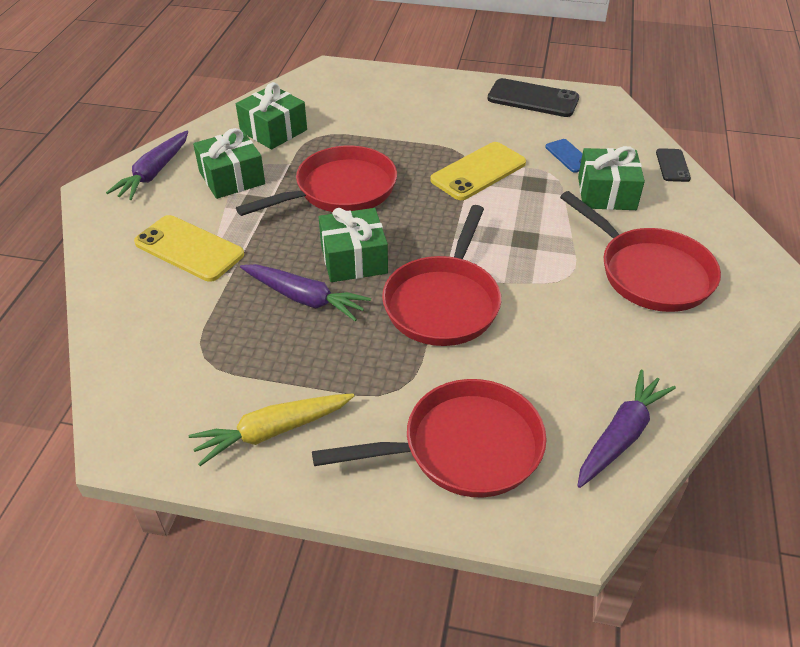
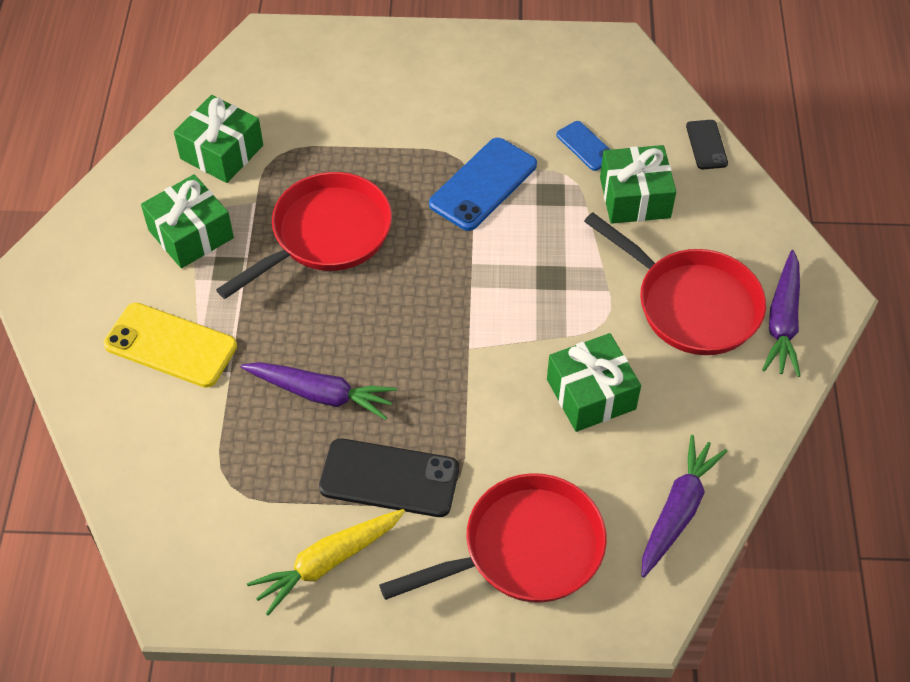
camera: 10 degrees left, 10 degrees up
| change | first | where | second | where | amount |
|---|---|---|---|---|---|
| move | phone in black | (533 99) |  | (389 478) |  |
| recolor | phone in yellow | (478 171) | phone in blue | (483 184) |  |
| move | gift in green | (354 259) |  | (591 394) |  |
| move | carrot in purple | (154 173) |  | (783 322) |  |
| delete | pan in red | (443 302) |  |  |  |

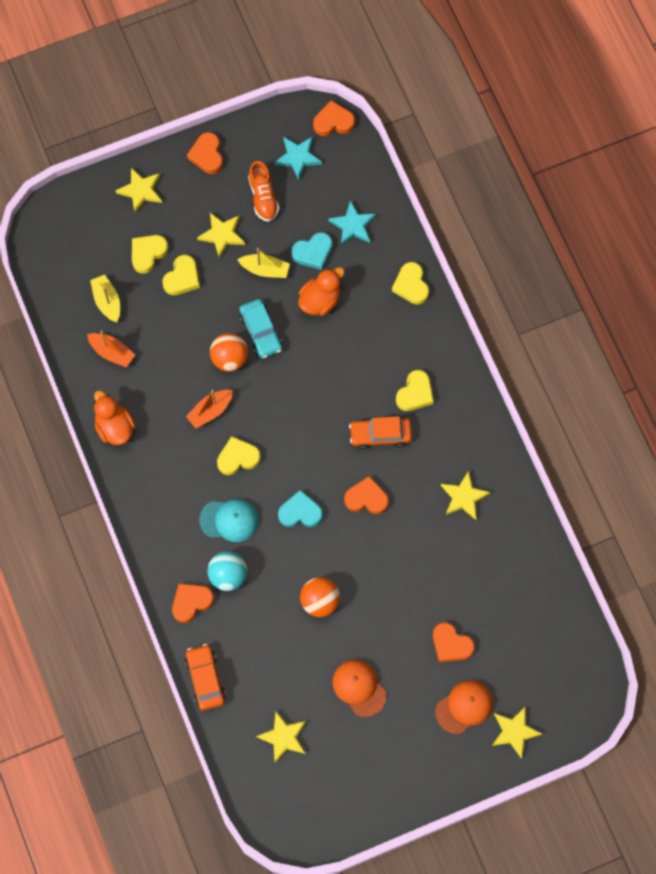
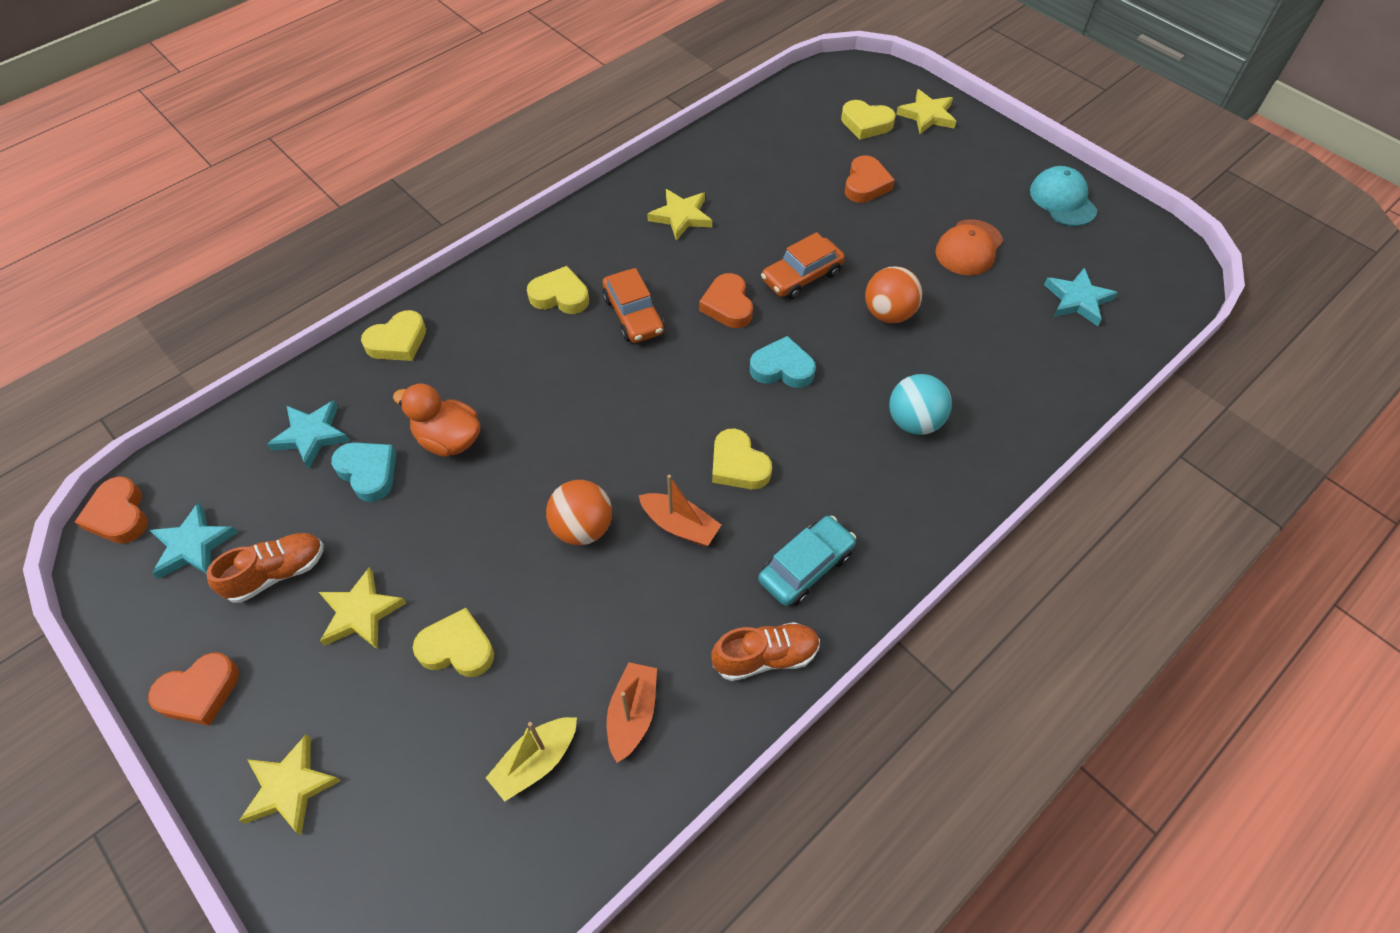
camera: 110 degrees left, 15 degrees down
| change | first | where | second | where | amount |
|---|---|---|---|---|---|
| replace | duck in orange | (114 427) | shoe in orange | (765 657) |  |
| rotate | heart in turquoise | (300 512) |  | (782 368) | 120 degrees clockwise |
| move | car in turquoise | (261 332) |  | (806 567) |  |
| move | car in orange | (205 679) |  | (801 276) |  |
| move | heart in yellow | (148 254) |  | (866 124) |  |
| move | cap in turquoise | (229 520) |  | (1062 200) |  |
| recolor | star in yellow | (283 737) | star in turquoise | (1077 300) |  |
| delete | heart in orange | (191 602) |  |  |  |
| delete | boat in yellow | (265 269) |  |  |  |
| delete | cap in orange | (464 707) |  |  |  |

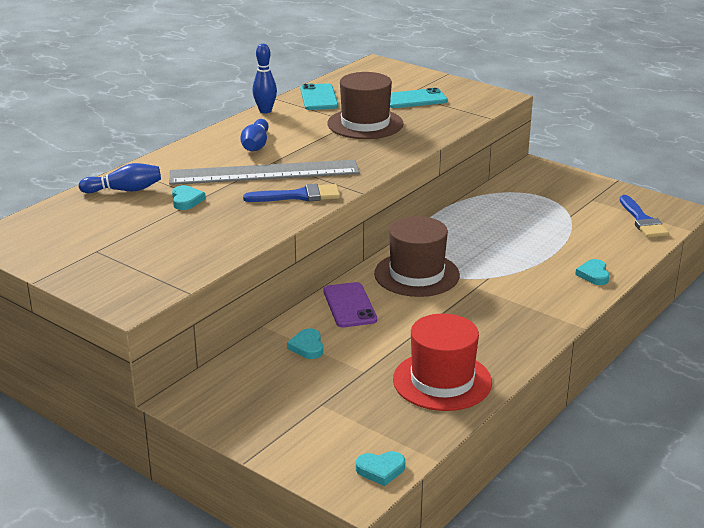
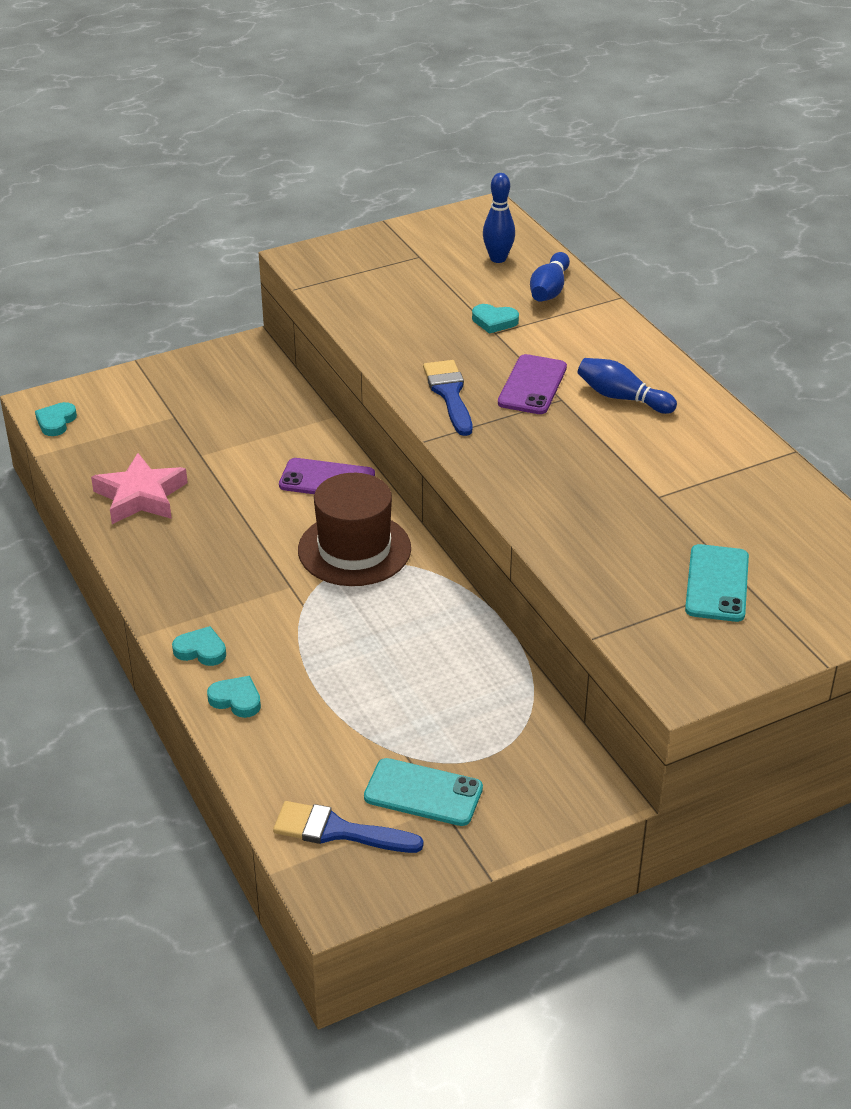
camera: 115 degrees right, 10 degrees up
| change | first | where | second | where | amount |
|---|---|---|---|---|---|
| replace | hat in red | (442 381) | star in pink | (140 496) |  |
| move | heart in turquoise | (307 347) |  | (201 650) |  |
| move | phone in turquoise | (319 97) |  | (423 793) |  |
| rotate | brush in blue | (299 196) |  | (449 394) | 150 degrees clockwise |
| move | bowling pin in blue | (265 111) |  | (498 259) |  |
| replace | ruler in grey | (264 173) | phone in purple | (532 385) |  |
| delete | hat in brown | (365 124) |  |  |  |

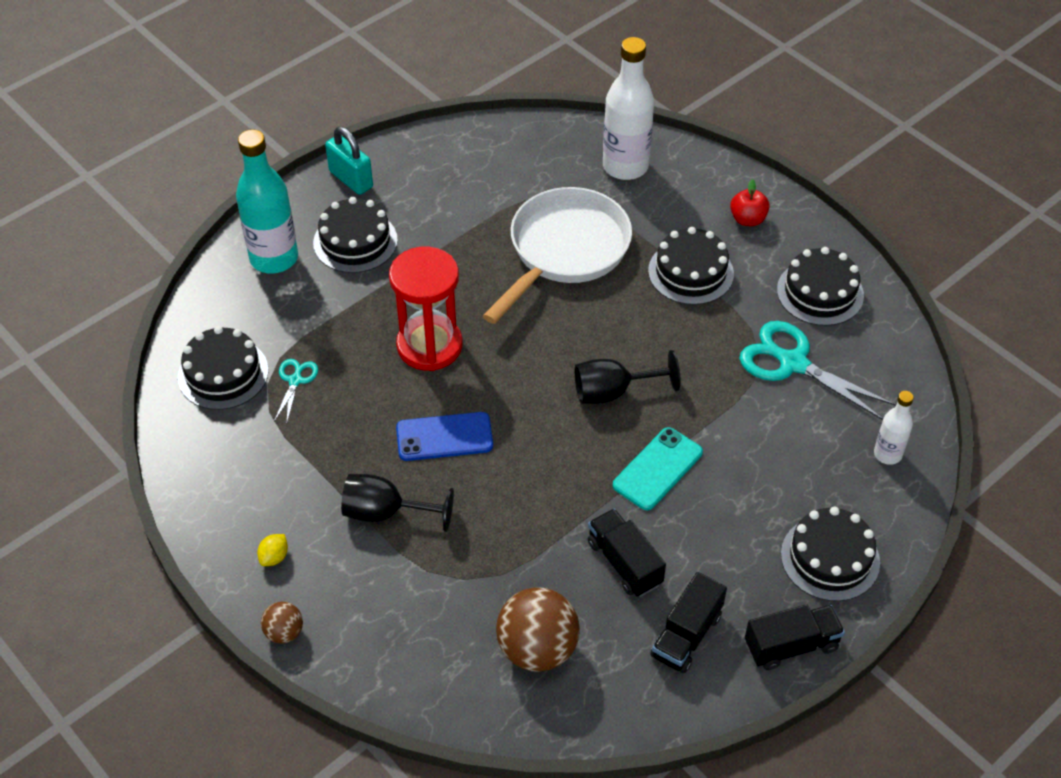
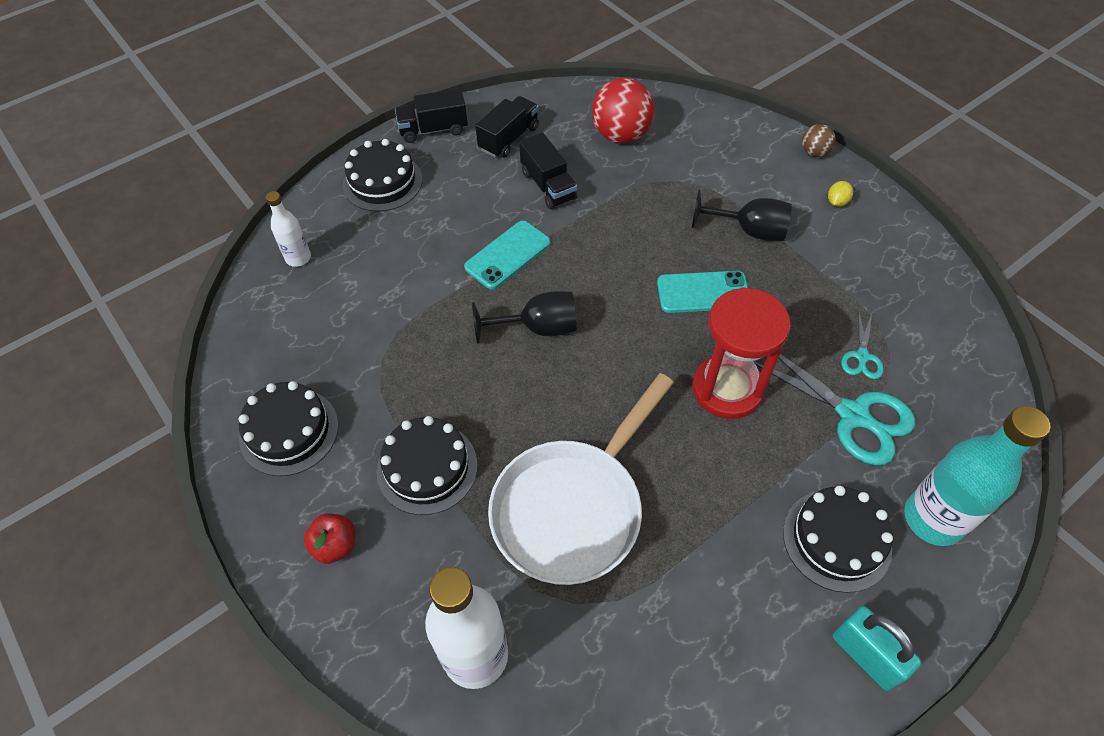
camera: 175 degrees left, 5 degrees up
| change | first | where | second | where | amount |
|---|---|---|---|---|---|
| recolor | ball in brown | (537 649) | ball in red | (621 135) |  |
| recolor | phone in blue | (444 437) | phone in turquoise | (703 292) |  |
| move | scissors in turquoise | (793 363) |  | (853 415) |  |
| delete | cake in black | (223 373) |  |  |  |

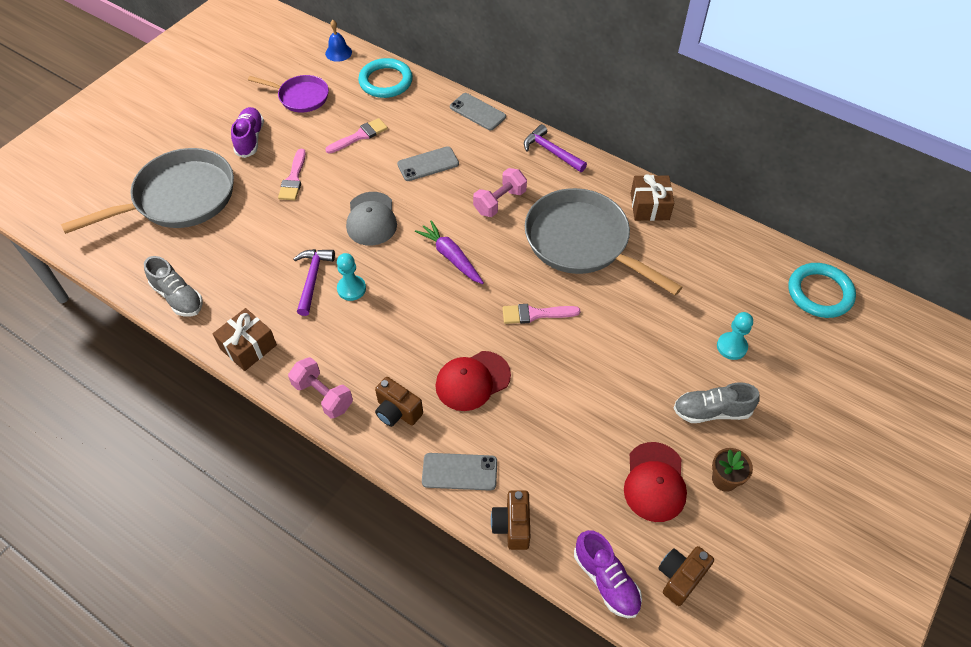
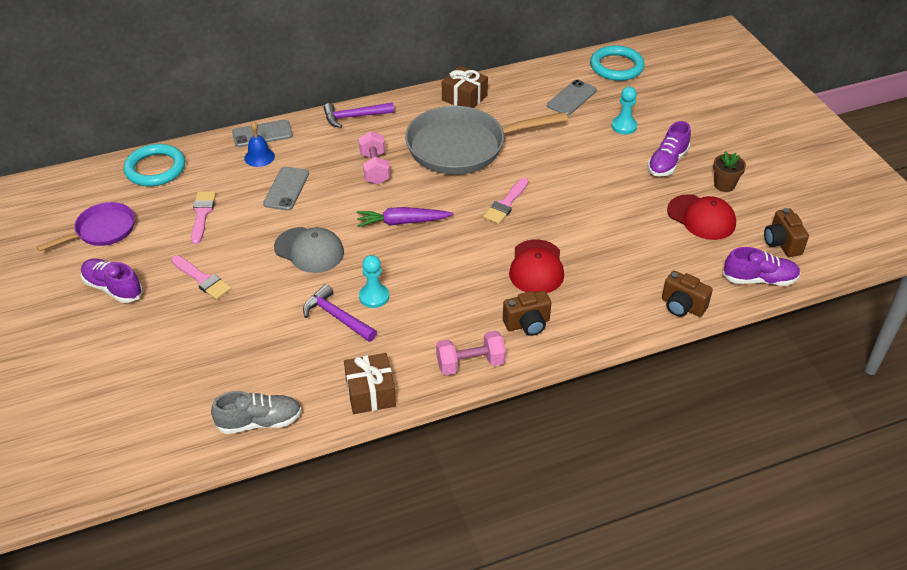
camera: 55 degrees left, 10 degrees down
| change | first | where | second | where | amount |
|---|---|---|---|---|---|
| move | bell in blue | (338 52) |  | (259 157) |  |
| move | phone in grey | (459 472) |  | (571 98) |  |
| recolor | shoe in grey | (711 411) | shoe in purple | (667 162) |  |
| delete | pan in grey | (179 198) |  |  |  |

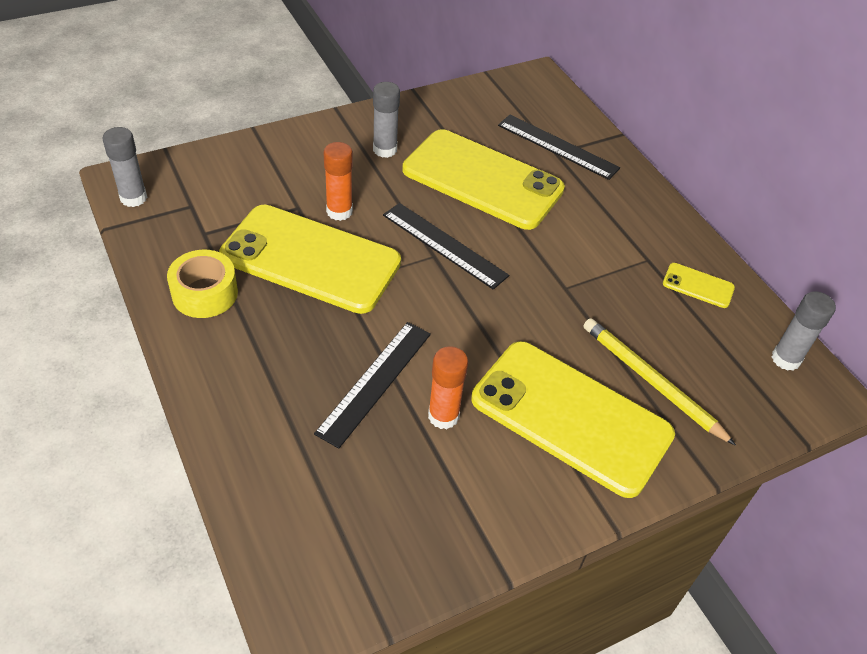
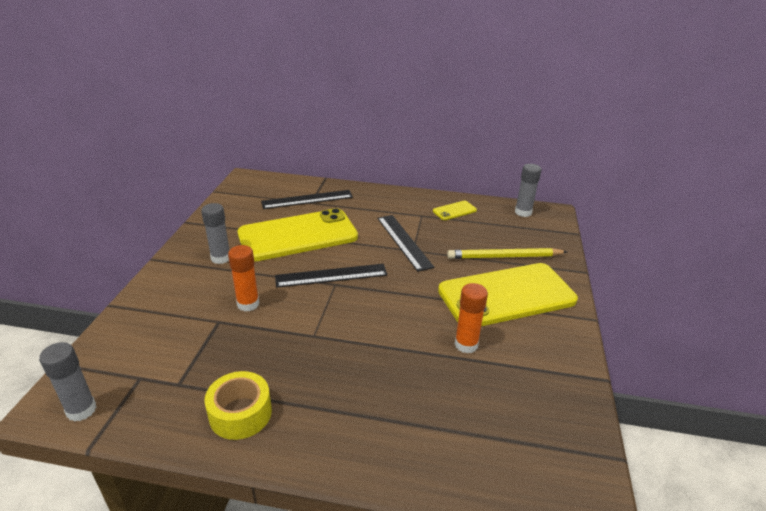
camera: 50 degrees left, 15 degrees down
| change | first | where | second | where | amount |
|---|---|---|---|---|---|
| move | ruler in black | (374 382) |  | (403 241) |  |
| delete | phone in yellow | (310 259) |  |  |  |

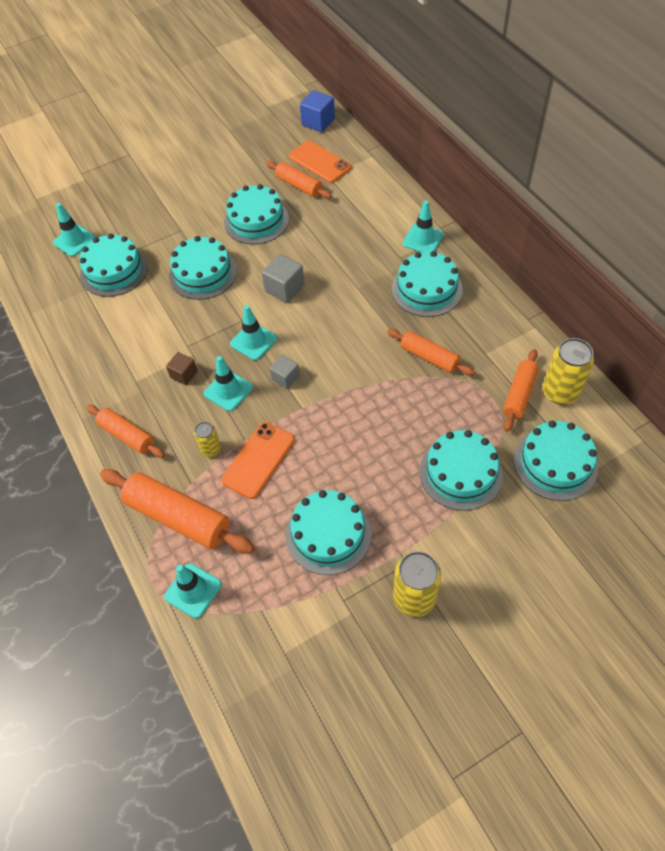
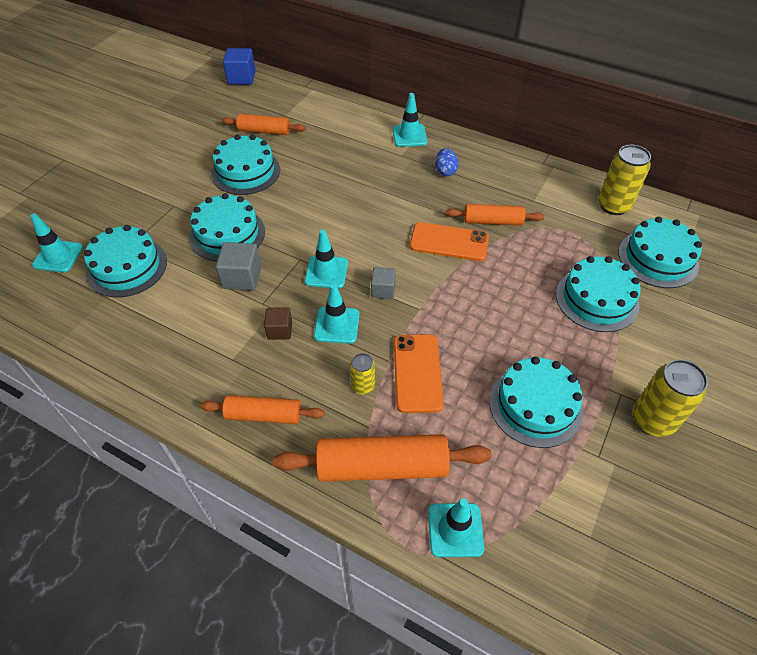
camera: 35 degrees left, 5 degrees down
| change | first | where | second | where | amount |
|---|---|---|---|---|---|
| move | cube in grey | (284 288) |  | (242 277) |  |
| move | phone in orange | (319 162) |  | (449 242) |  |
| replace | cake in turquoise | (426 289) | egg in blue | (445 171) |  |
| delete | rolling pin in orange | (519 394) |  |  |  |

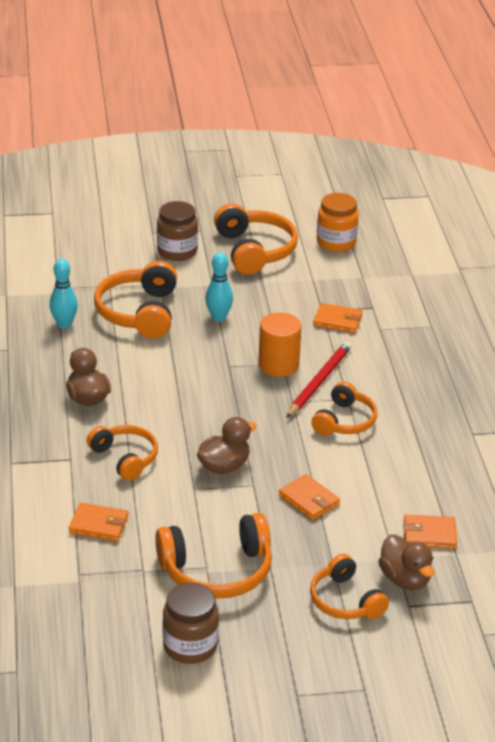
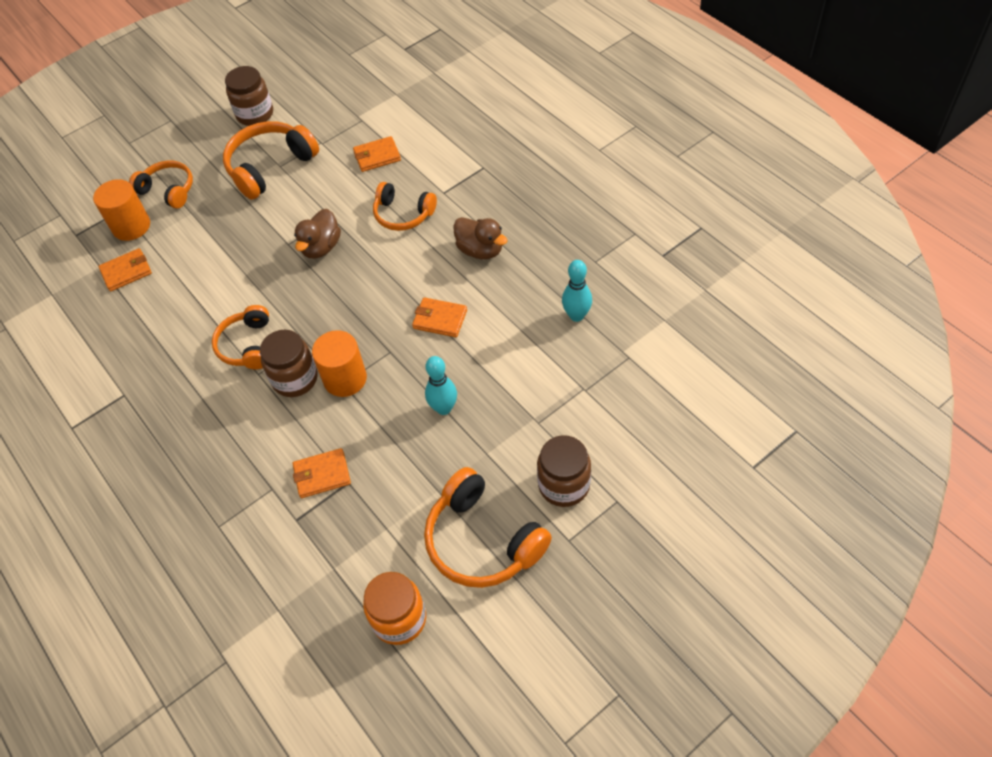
camera: 155 degrees right, 20 degrees up
| change | first | where | second | where | amount |
|---|---|---|---|---|---|
| replace | duck in brown | (405 579) | cylinder in orange | (131 226) |  |
| replace | pencil in red | (319 382) | jar in brown | (295 379) |  |
| move | wallet in orange | (309 500) |  | (440 319) |  |
| delete | headphones in orange | (139 312) |  |  |  |

